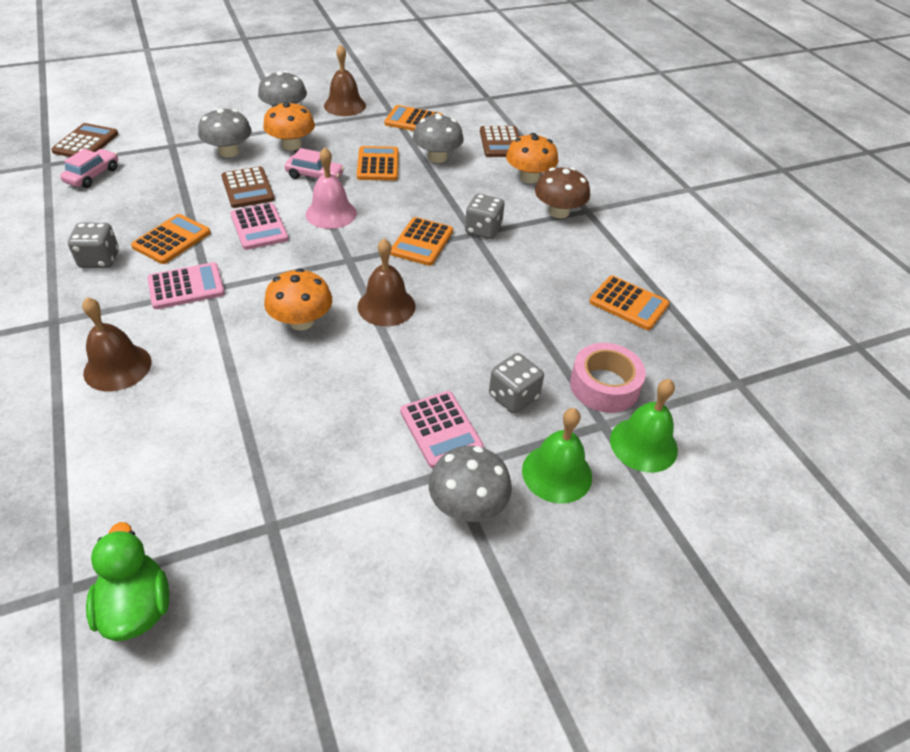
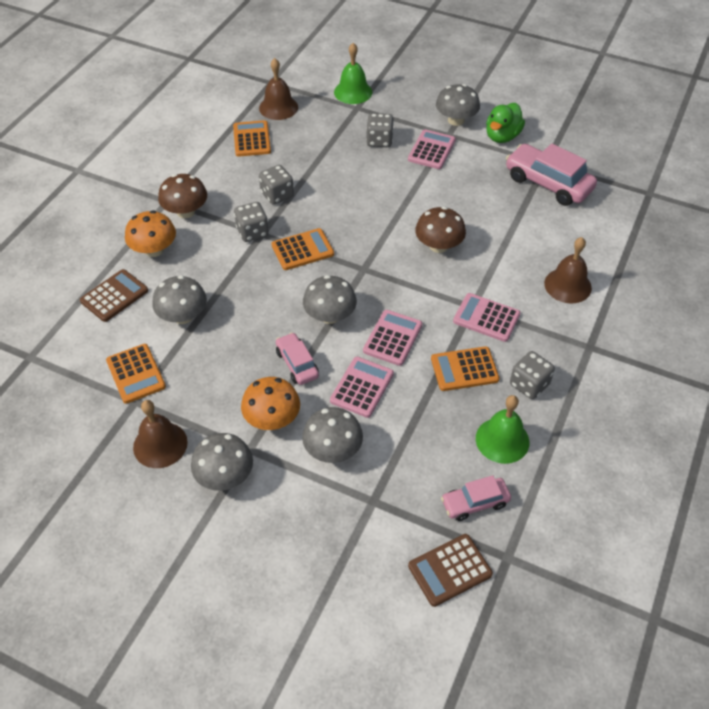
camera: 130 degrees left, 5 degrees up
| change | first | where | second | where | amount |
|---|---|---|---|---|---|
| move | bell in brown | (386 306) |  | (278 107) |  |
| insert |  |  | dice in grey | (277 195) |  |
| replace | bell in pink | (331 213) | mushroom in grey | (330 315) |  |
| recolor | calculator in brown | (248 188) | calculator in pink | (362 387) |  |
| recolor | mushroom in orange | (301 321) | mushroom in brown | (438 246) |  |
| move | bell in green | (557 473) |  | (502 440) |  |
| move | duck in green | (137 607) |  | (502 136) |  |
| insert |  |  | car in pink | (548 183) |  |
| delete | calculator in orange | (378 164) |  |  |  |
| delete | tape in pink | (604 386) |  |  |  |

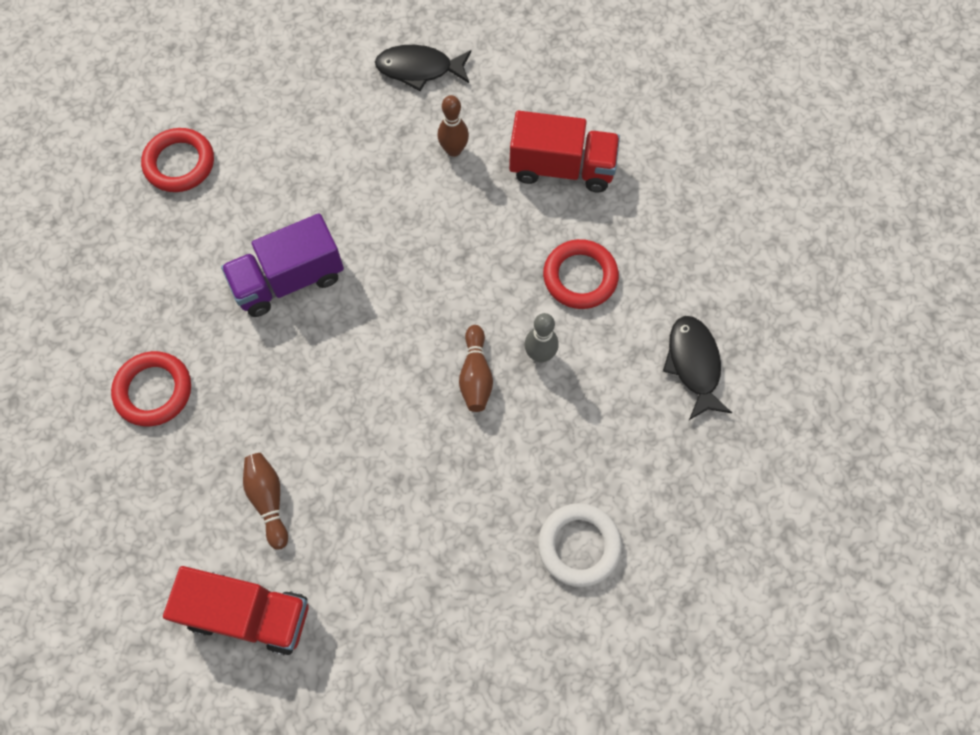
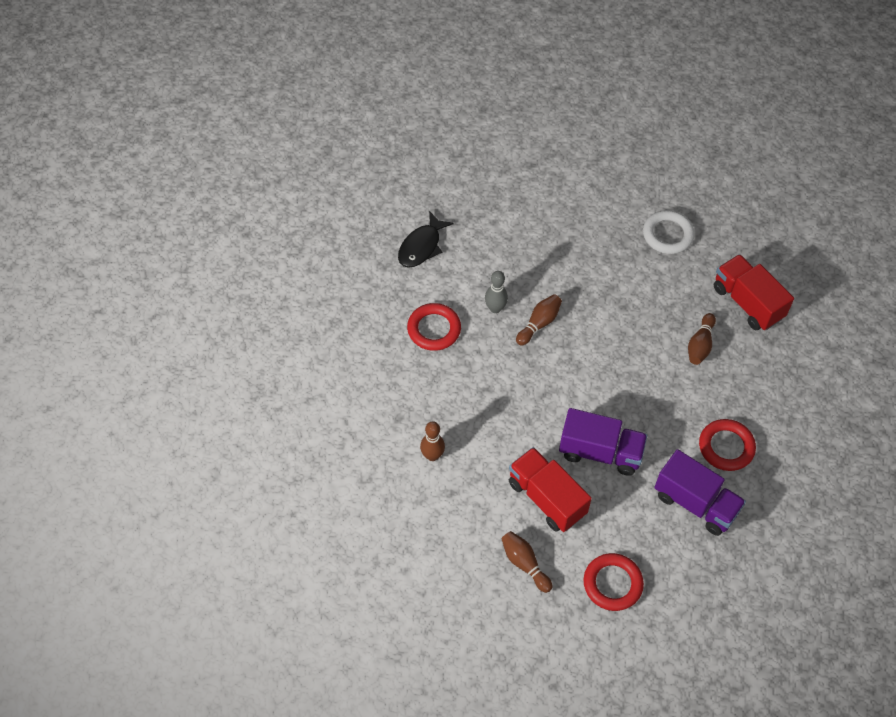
camera: 140 degrees left, 10 degrees down
| change | first | where | second | where | amount |
|---|---|---|---|---|---|
| insert |  |  | bowling pin in brown | (524 564) |  |
| move | truck in red | (562 167) |  | (546 498) |  |
| move | ring in white | (579 546) |  | (667 235) |  |
| insert |  |  | truck in purple | (695 503) |  |
| delete | fish in black | (419 69) |  |  |  |

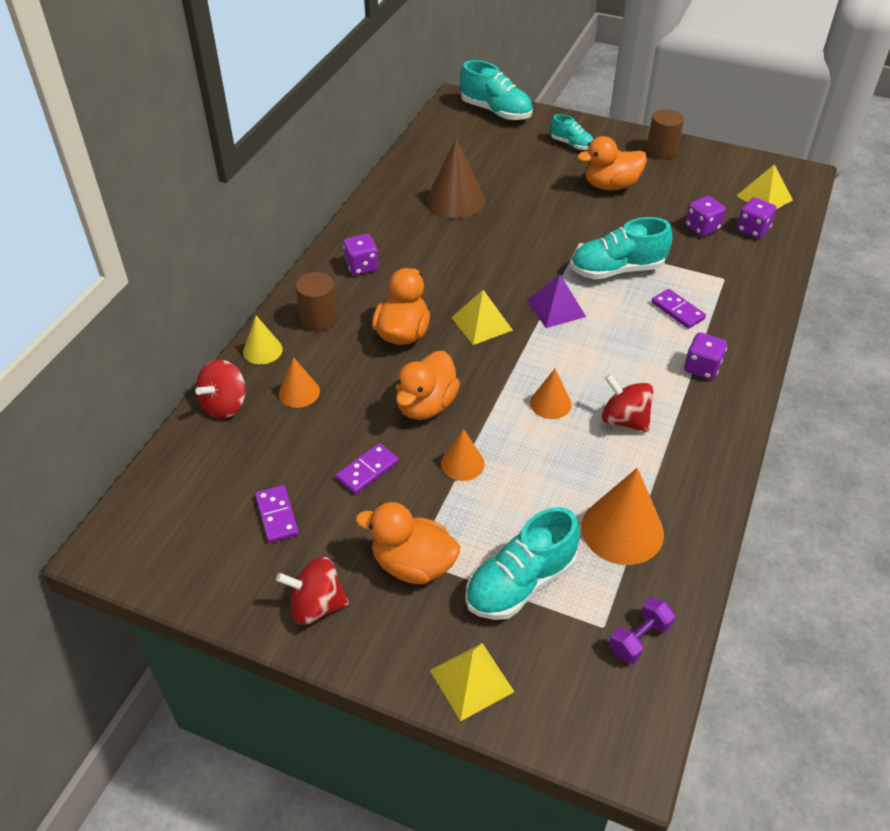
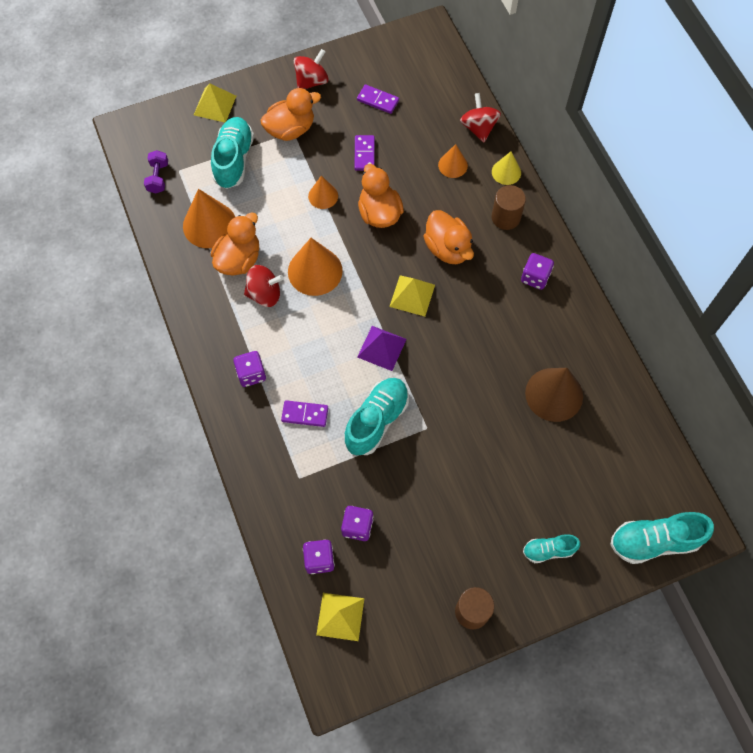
camera: 135 degrees right, 20 degrees up
| change | first | where | second | where | amount |
|---|---|---|---|---|---|
| move | duck in orange | (610 185) |  | (239 260) |  |
| resize | cone in orange | (550 403) |  | (315 271) | x1.77 |

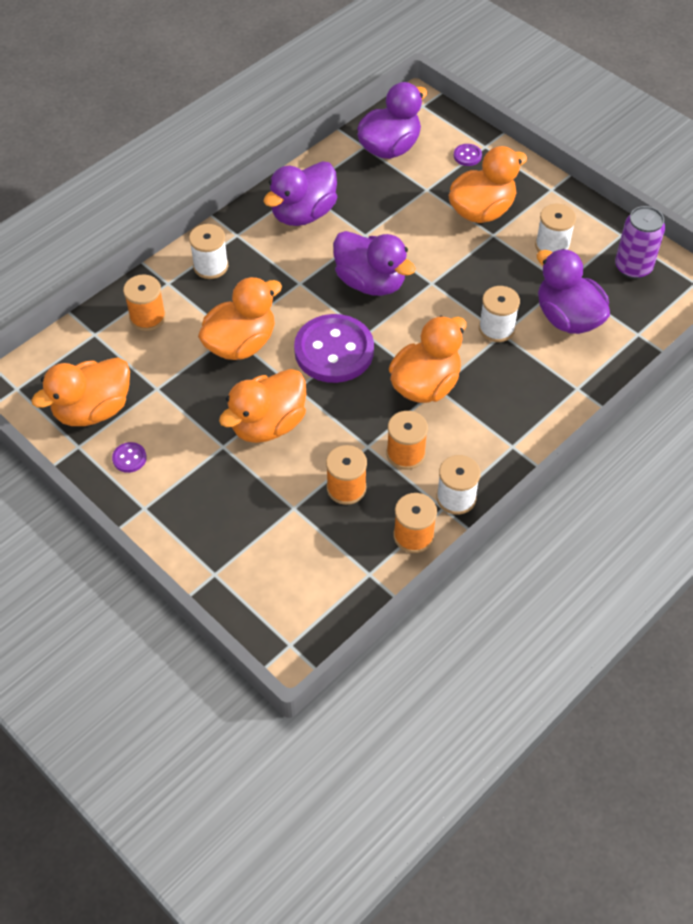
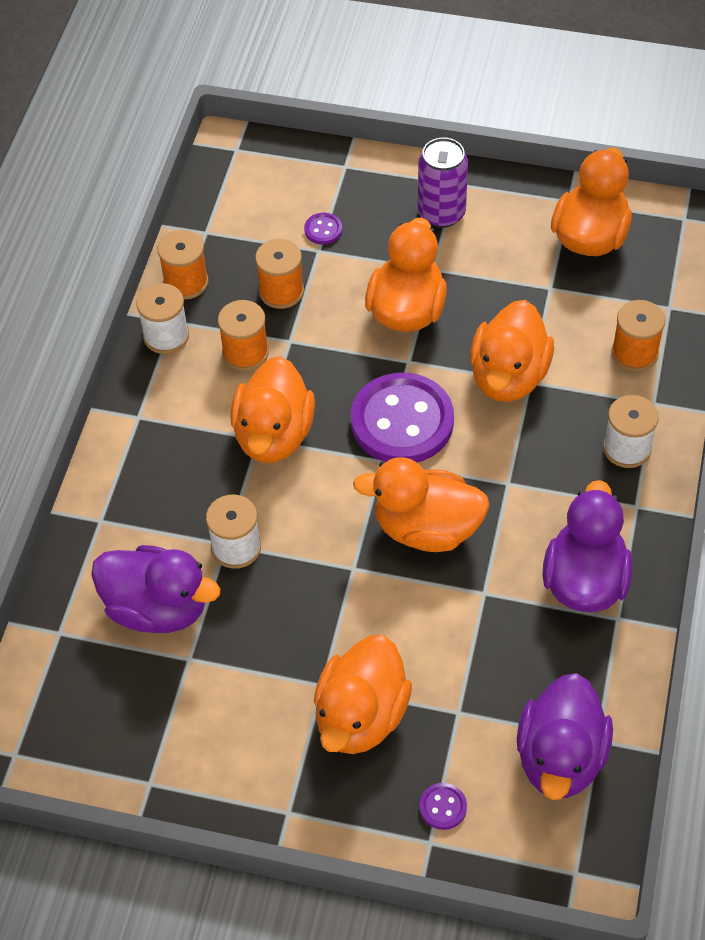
camera: 150 degrees right, 0 degrees up
| change | first | where | second | where | amount |
|---|---|---|---|---|---|
| move | button in purple | (129 458) |  | (323 230) |  |
| recolor | duck in purple | (370 282) | duck in orange | (426 528) |  |
| move | can in purple | (633 267) |  | (441 213) |  |
| delete | spool in white | (552 246) |  |  |  |

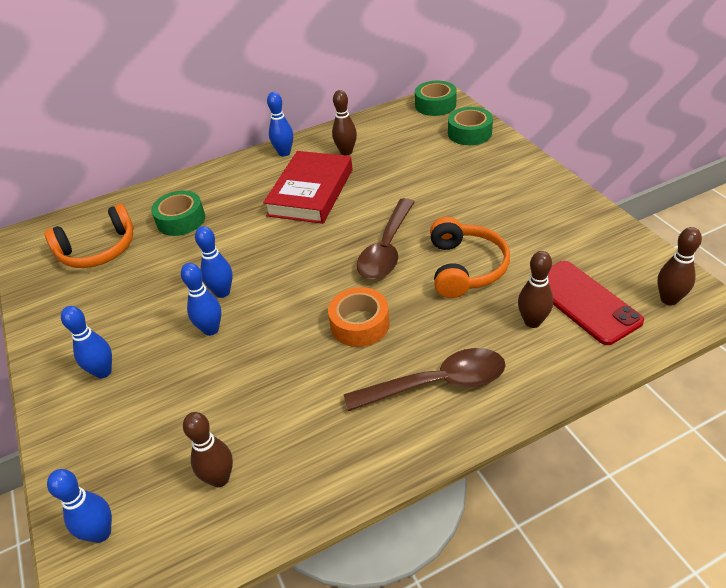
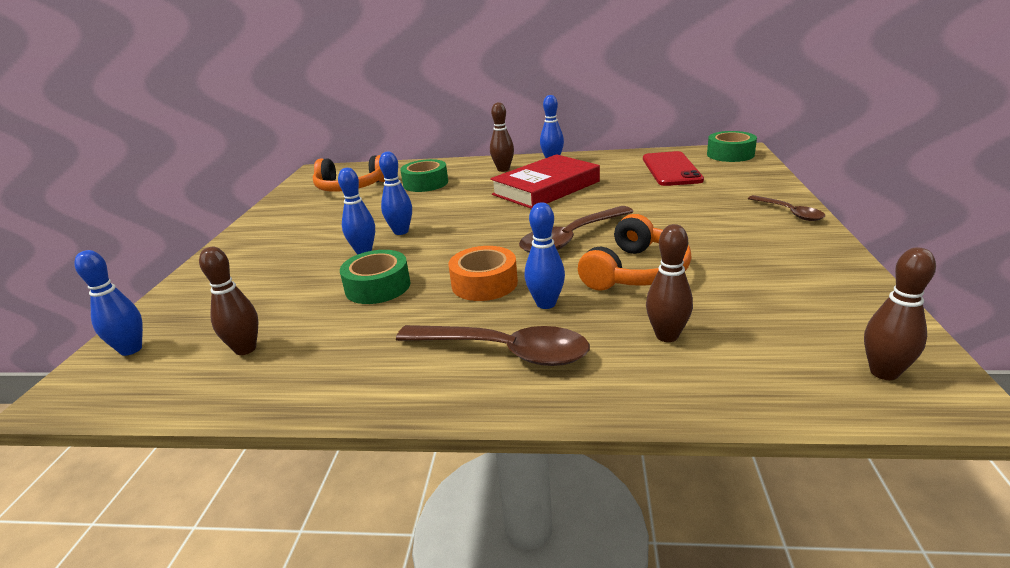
camera: 30 degrees right, 15 degrees down
| change | first | where | second | where | amount |
|---|---|---|---|---|---|
| move | tape in green | (469 133) |  | (378 287) |  |
| move | bowling pin in brown | (346 152) |  | (503 169) |  |
| move | bowling pin in blue | (103 372) |  | (546 303) |  |
| move | phone in red | (584 302) |  | (671 169) |  |
| insert |  |  | spoon in brown | (789 213) |  |

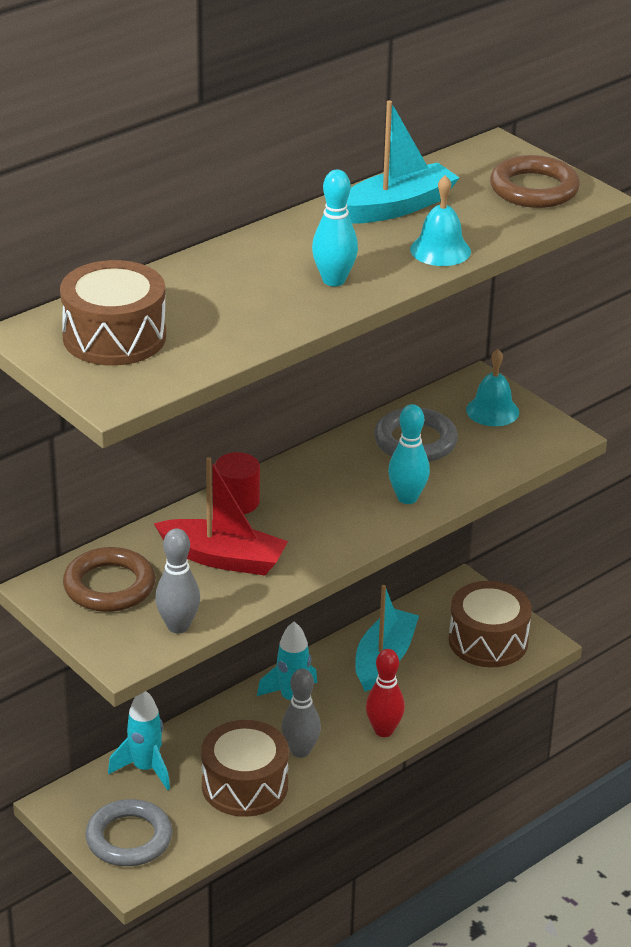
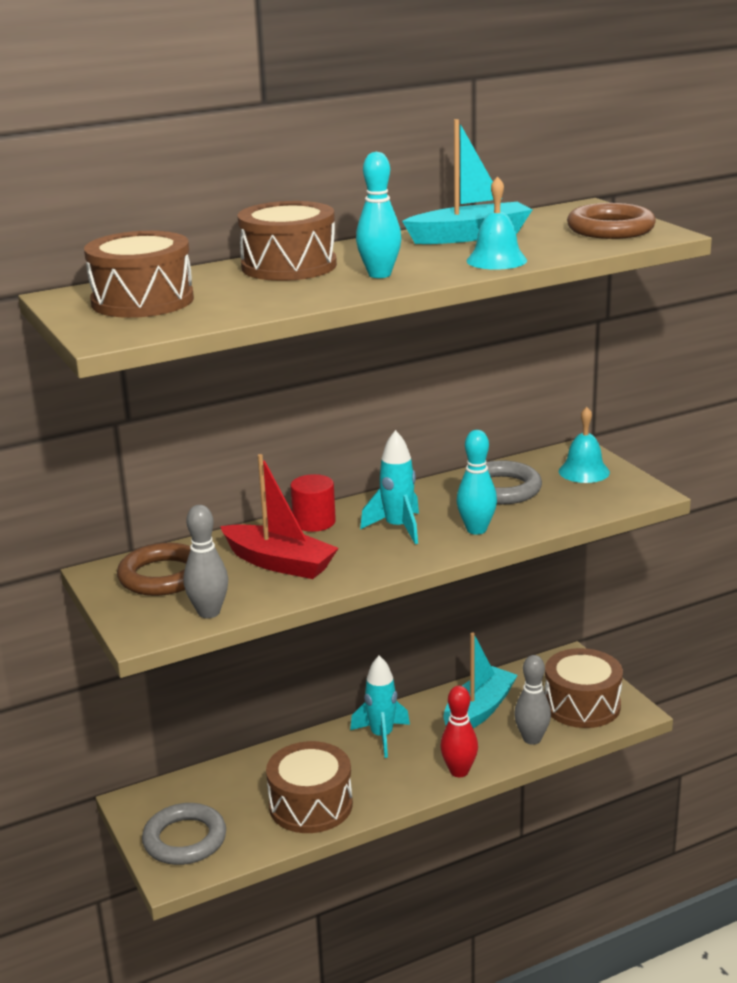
camera: 15 degrees right, 10 degrees down
| change | first | where | second | where | amount |
|---|---|---|---|---|---|
| insert |  |  | drum in brown | (289 266) |  |
| move | rocket in turquoise | (145 769) |  | (398 528) |  |
| move | bowling pin in grey | (300 751) |  | (532 739) |  |

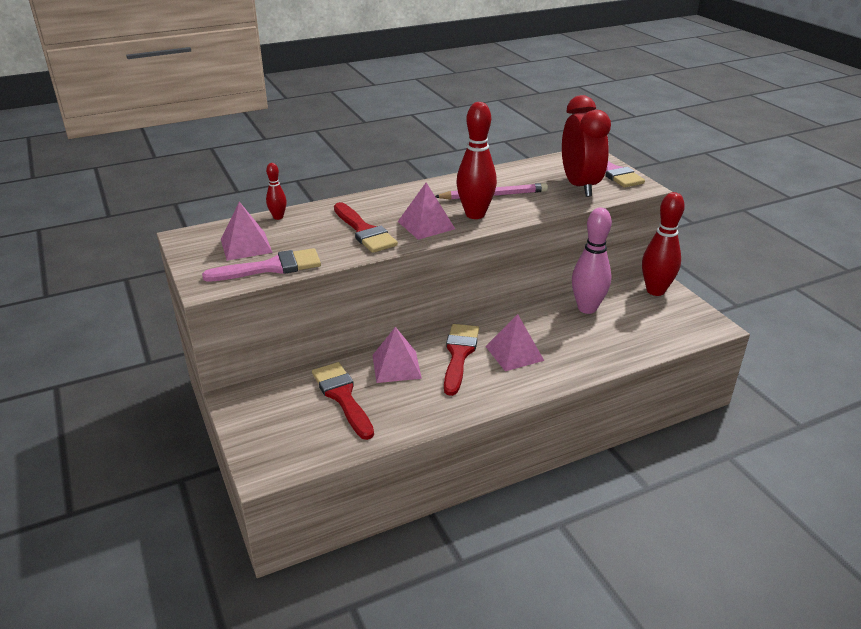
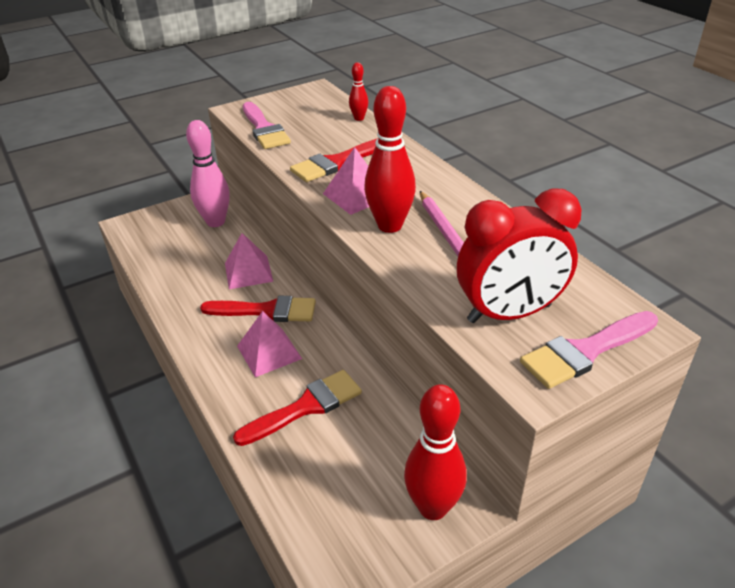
camera: 85 degrees right, 5 degrees up
| change | first | where | second | where | amount |
|---|---|---|---|---|---|
| move | bowling pin in pink | (587 308) |  | (215 222) |  |
| move | brush in red | (342 397) |  | (306 407) |  |
| delete | pyramid in pink | (246 245) |  |  |  |

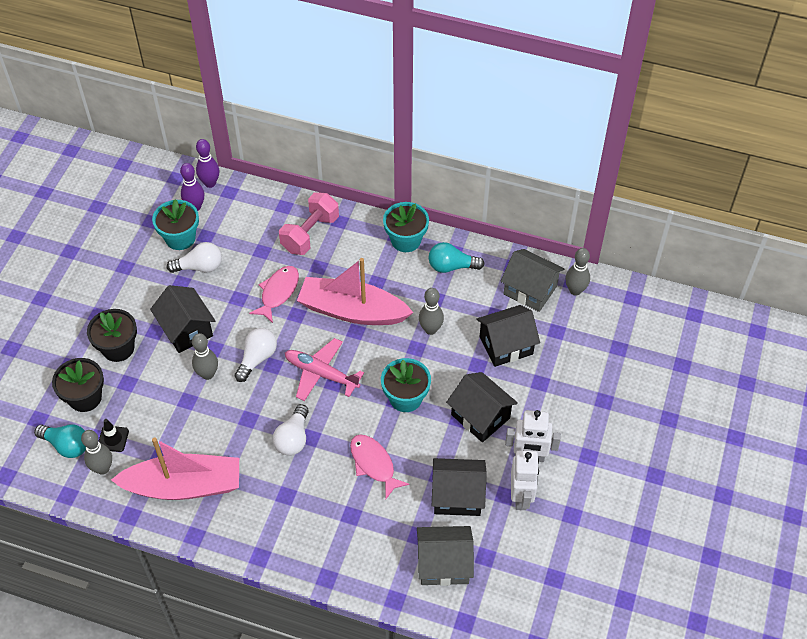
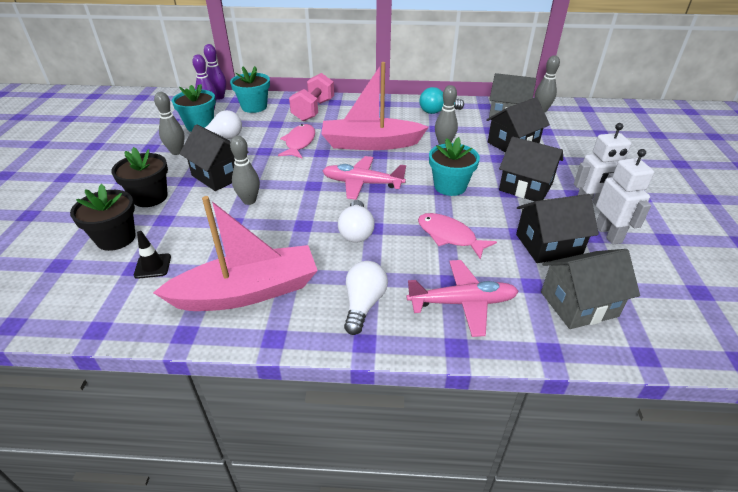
camera: 15 degrees left, 15 degrees down
| change | first | where | second | where | amount |
|---|---|---|---|---|---|
| move | bowling pin in grey | (103 468) |  | (176 152) |  |
| move | flower pot in turquoise | (406 240) |  | (254 107) |  |
| move | light bulb in white | (257 358) |  | (363 304) |  |
| insert |  |  | plane in pink | (462 303) |  |
| delete | light bulb in turquoise | (67 445) |  |  |  |

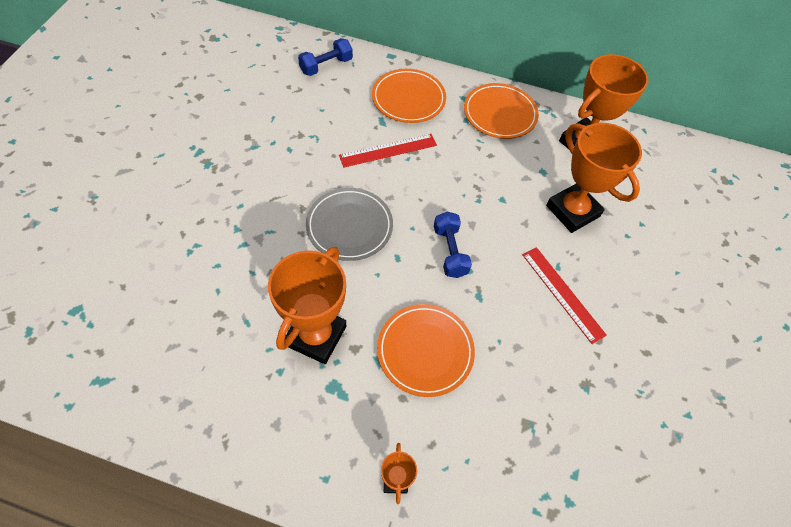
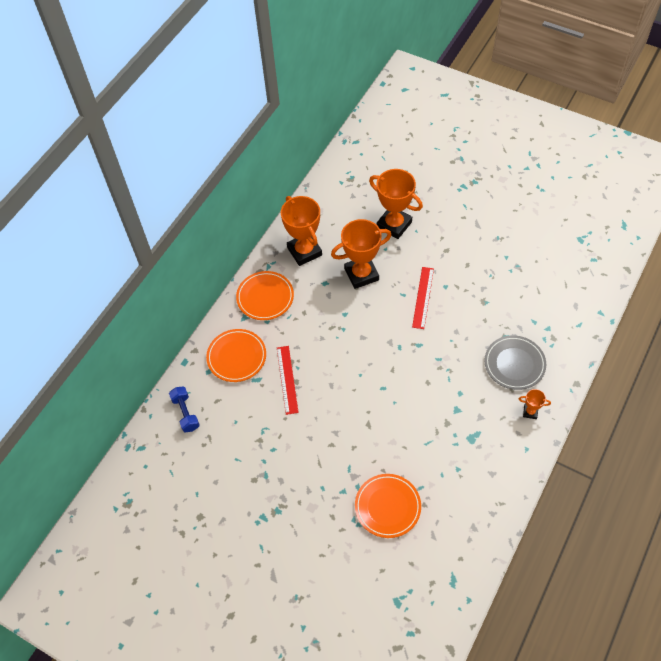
camera: 70 degrees left, 0 degrees up
| change | first | where | second | where | amount |
|---|---|---|---|---|---|
| move | plate in orange | (425 351) |  | (387 506) |  |
| move | trophy in orange | (316 336) |  | (394 225) |  |
| rotate | ruler in red | (562 294) |  | (423 297) | 60 degrees counterclockwise |
| move | plate in grey | (349 226) |  | (514 364) |  |
| delete | dumbbell in blue | (450 251) |  |  |  |

